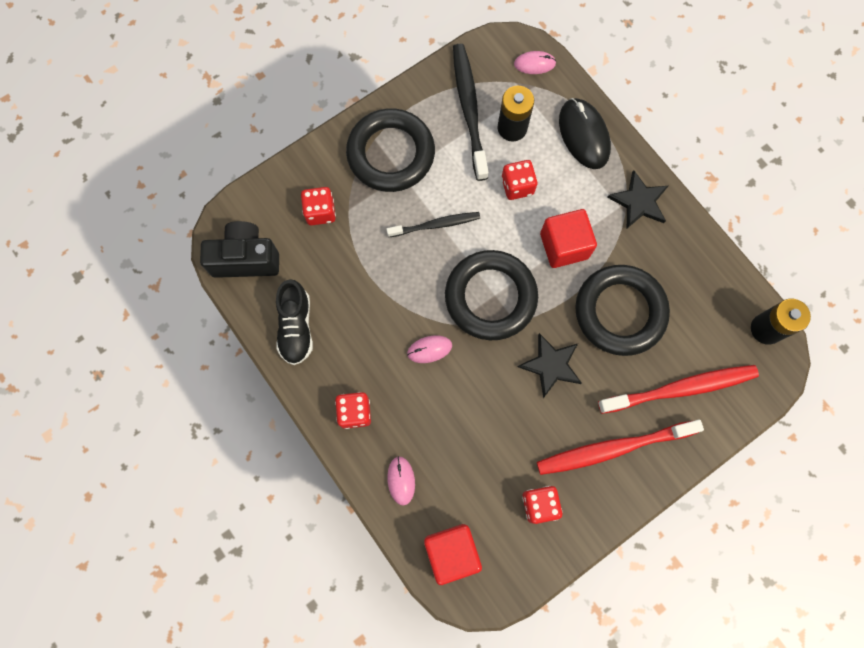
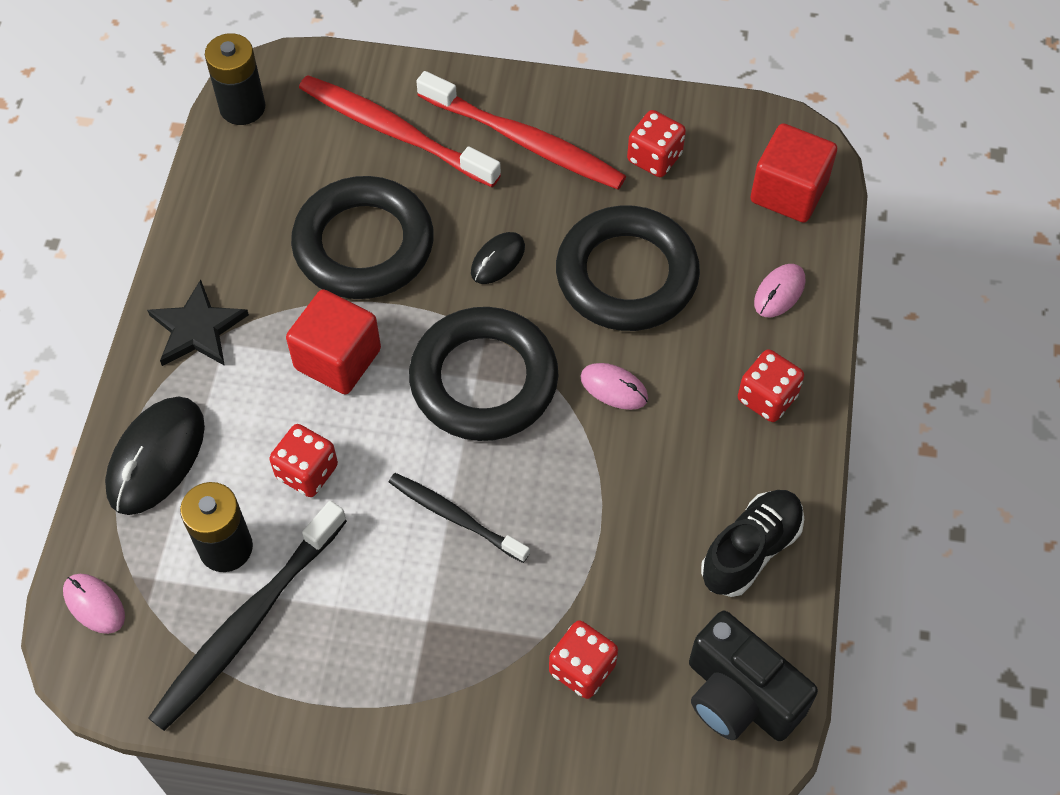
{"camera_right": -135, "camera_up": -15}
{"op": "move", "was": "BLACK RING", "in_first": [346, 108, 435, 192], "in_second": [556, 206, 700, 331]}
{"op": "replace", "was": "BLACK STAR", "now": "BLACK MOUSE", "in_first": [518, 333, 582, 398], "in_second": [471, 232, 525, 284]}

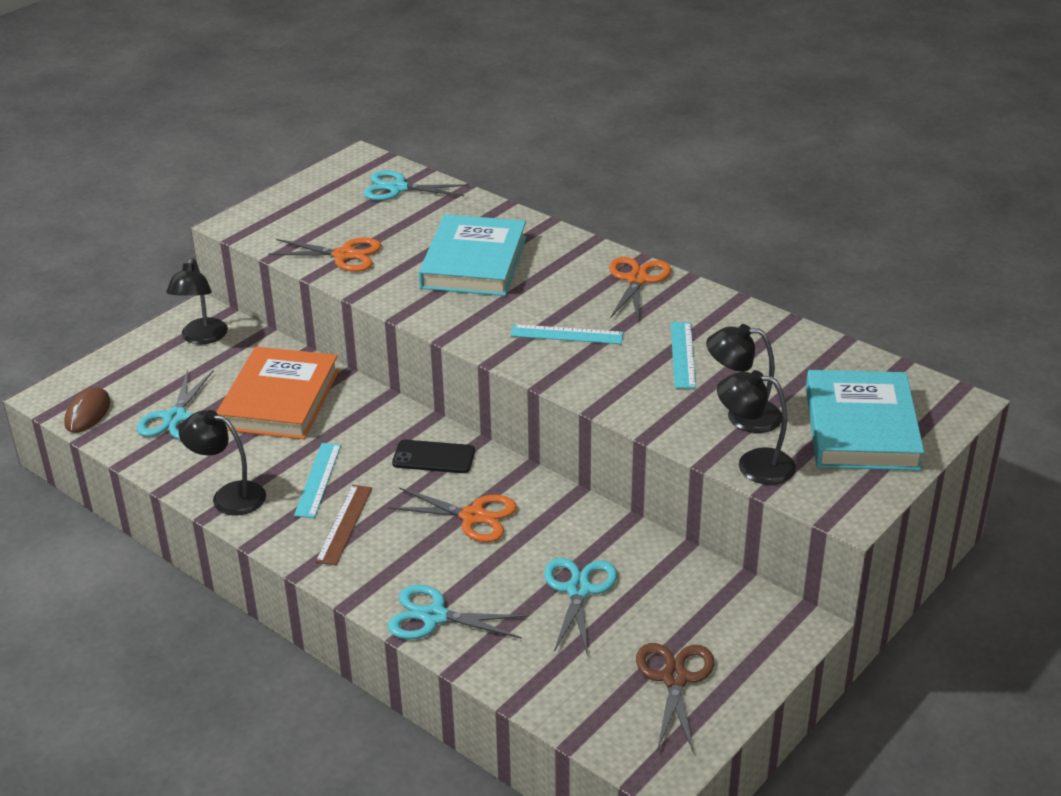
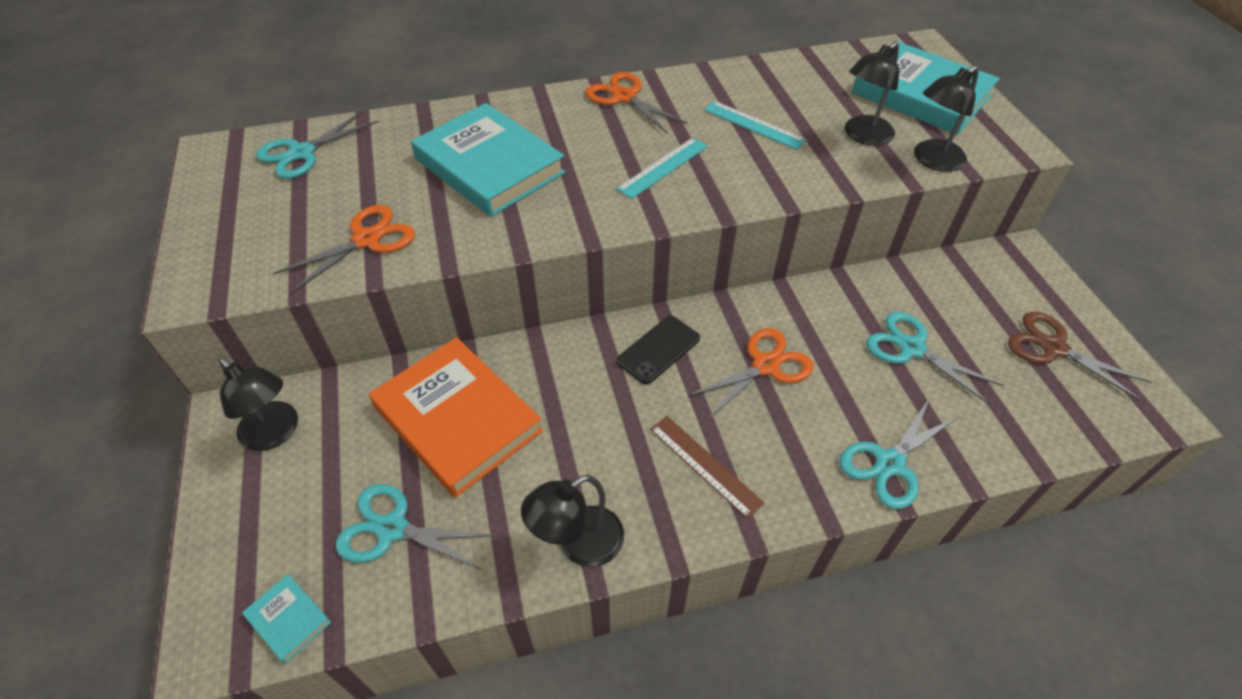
{"camera_right": -55, "camera_up": 15}
{"op": "delete", "was": "TURQUOISE RULER", "in_first": [294, 443, 341, 518]}
{"op": "replace", "was": "BROWN MOUSE", "now": "TURQUOISE BOOK", "in_first": [64, 387, 110, 433], "in_second": [242, 574, 331, 664]}
{"op": "rotate", "was": "TURQUOISE SCISSORS", "in_first": [137, 369, 213, 440], "in_second": [336, 484, 497, 570], "clockwise": 150}

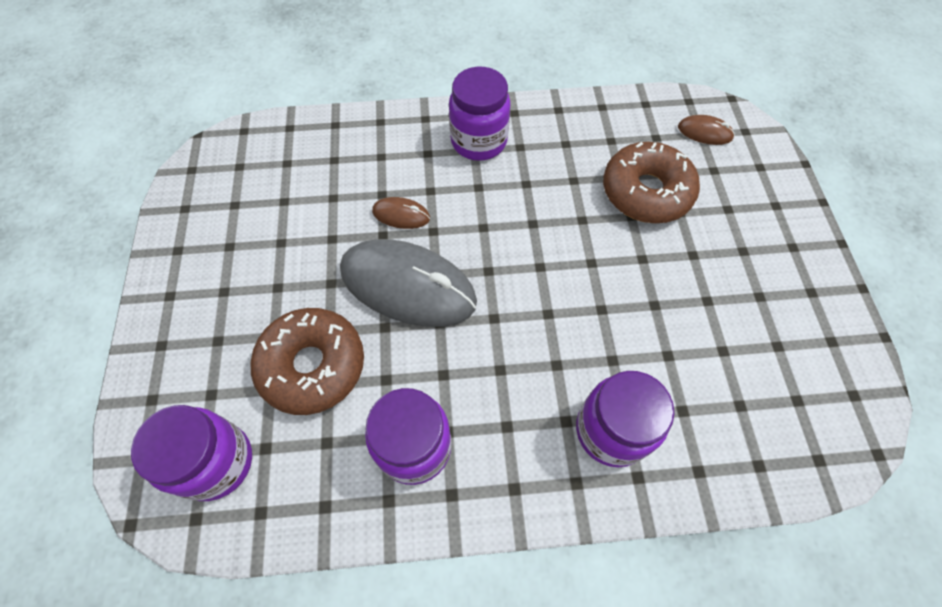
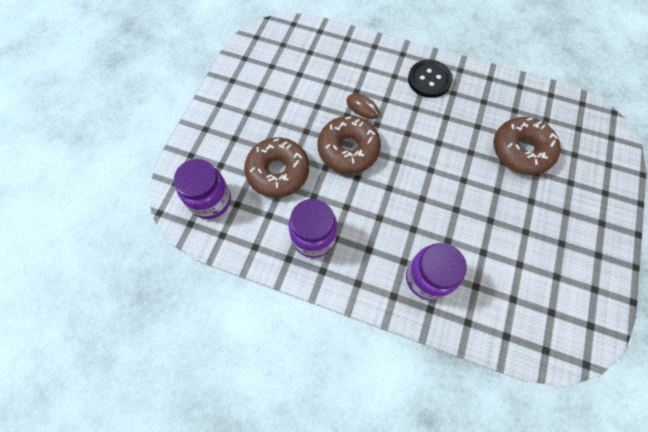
{"camera_right": 25, "camera_up": 5}
{"op": "delete", "was": "BROWN MOUSE", "in_first": [678, 115, 735, 145]}
{"op": "replace", "was": "GREY MOUSE", "now": "BROWN DONUT", "in_first": [340, 239, 477, 327], "in_second": [318, 116, 381, 174]}
{"op": "replace", "was": "PURPLE JAR", "now": "BLACK BUTTON", "in_first": [449, 67, 511, 161], "in_second": [408, 60, 453, 98]}

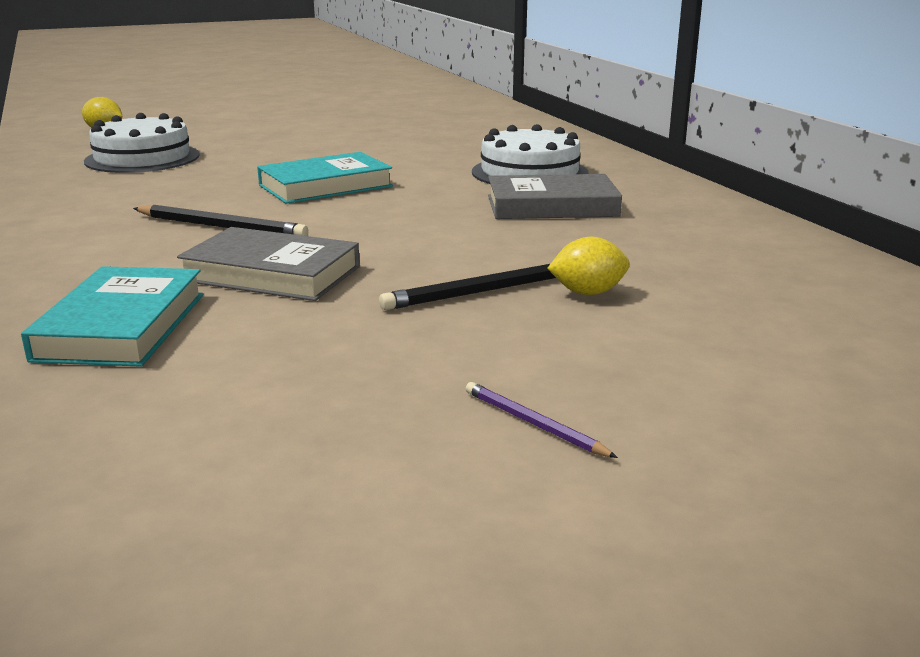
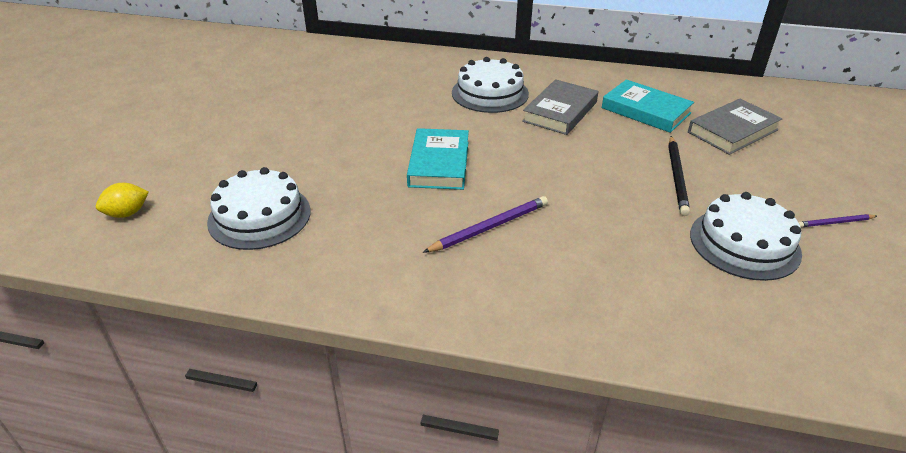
{"camera_right": -55, "camera_up": 15}
{"op": "delete", "was": "YELLOW LEMON", "in_first": [547, 237, 630, 295]}
{"op": "insert", "now": "WHITE CAKE", "in_second": [690, 192, 802, 281]}
{"op": "move", "was": "TURQUOISE BOOK", "in_first": [21, 266, 203, 367], "in_second": [602, 79, 694, 133]}
{"op": "move", "was": "GREY BOOK", "in_first": [177, 227, 360, 301], "in_second": [688, 99, 783, 155]}
{"op": "recolor", "was": "BLACK PENCIL", "now": "PURPLE PENCIL", "in_first": [133, 205, 308, 236], "in_second": [423, 196, 548, 253]}

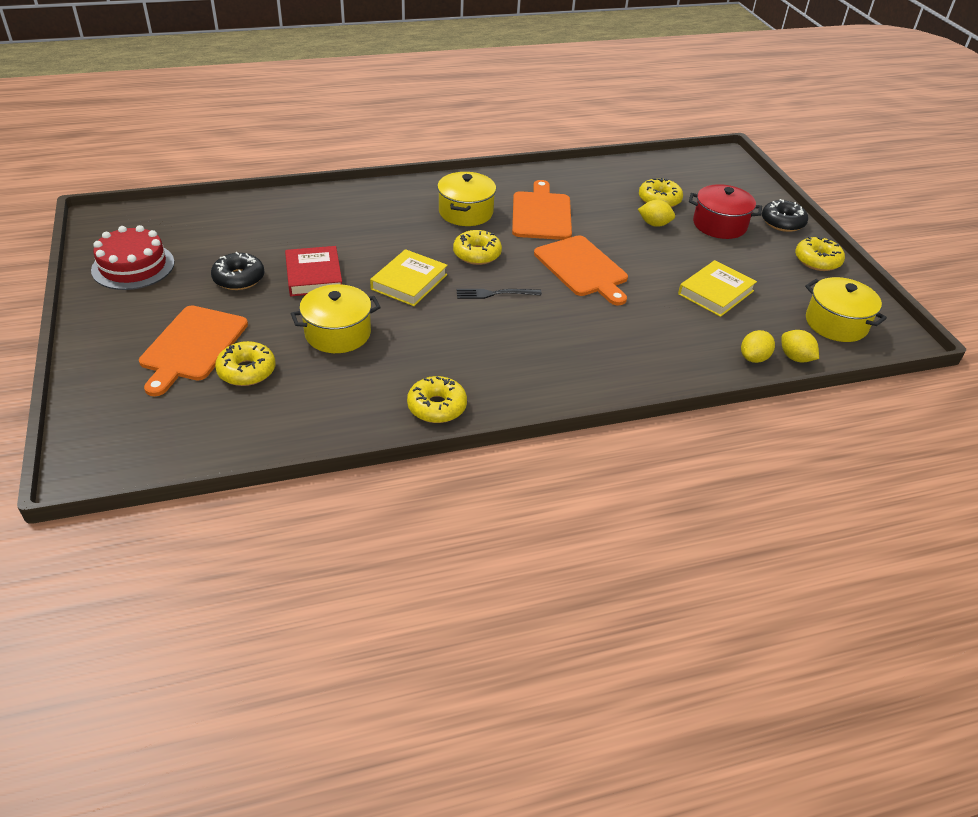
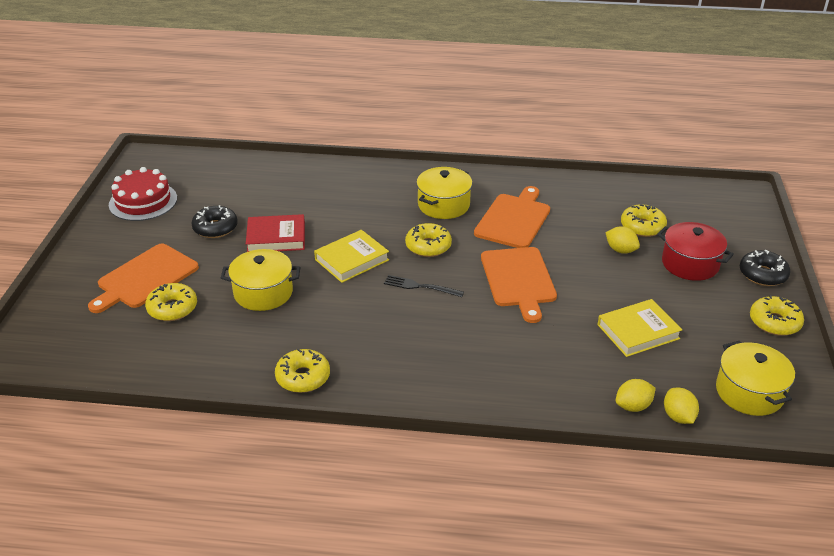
{"camera_right": 25, "camera_up": -5}
{"op": "rotate", "was": "RED BOOK", "in_first": [285, 246, 342, 296], "in_second": [246, 214, 305, 252], "clockwise": 75}

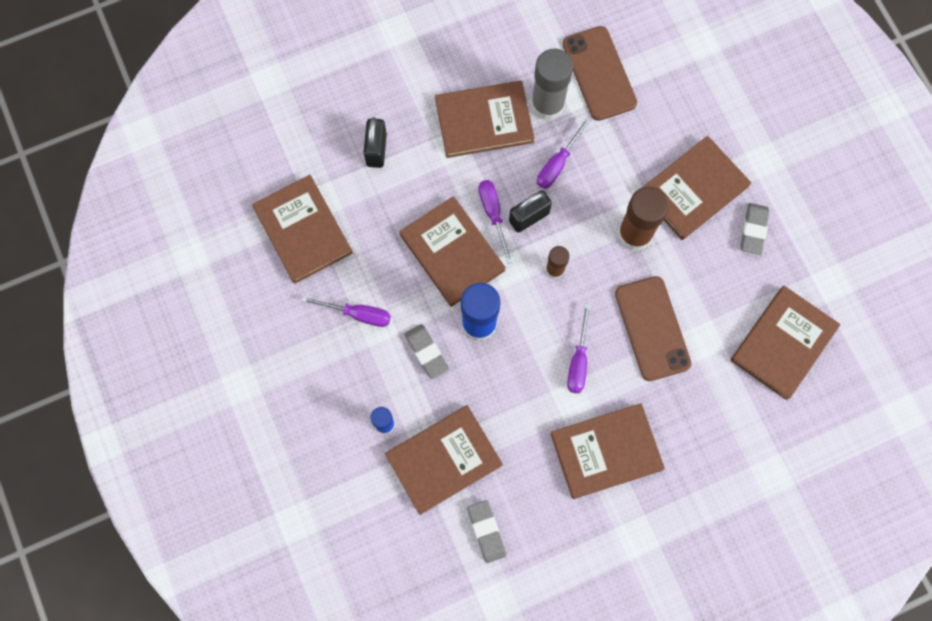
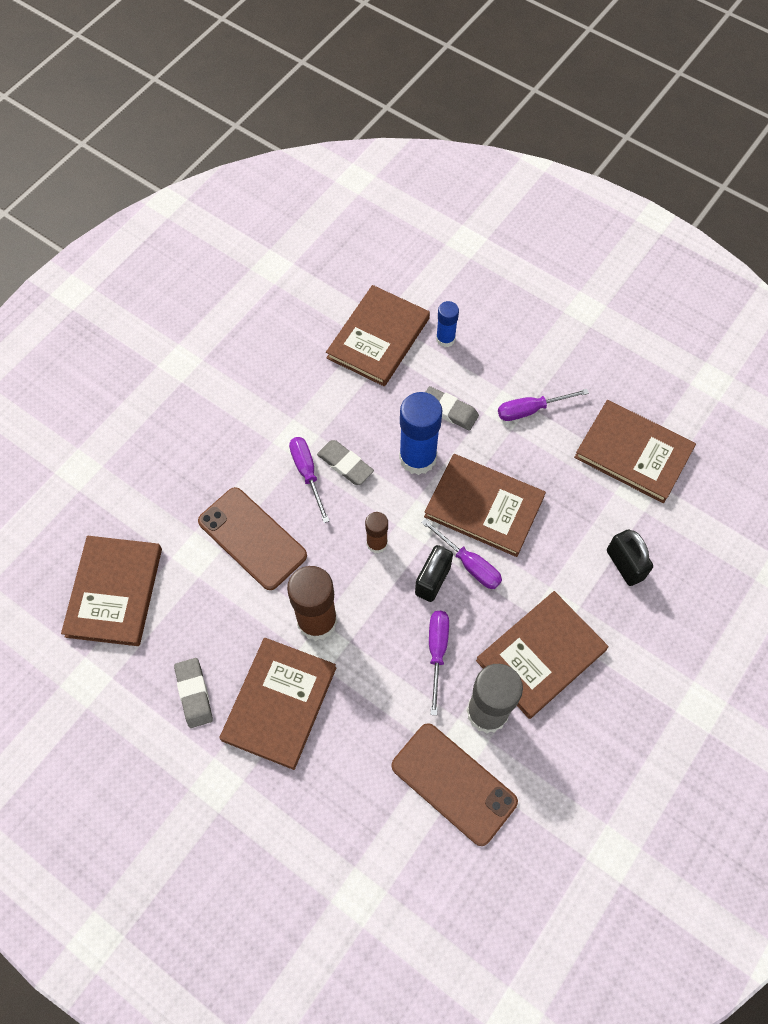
{"camera_right": 150, "camera_up": -10}
{"op": "delete", "was": "BROWN BOOK", "in_first": [550, 403, 665, 499]}
{"op": "move", "was": "GREY ERASER", "in_first": [467, 500, 506, 563], "in_second": [317, 440, 374, 485]}

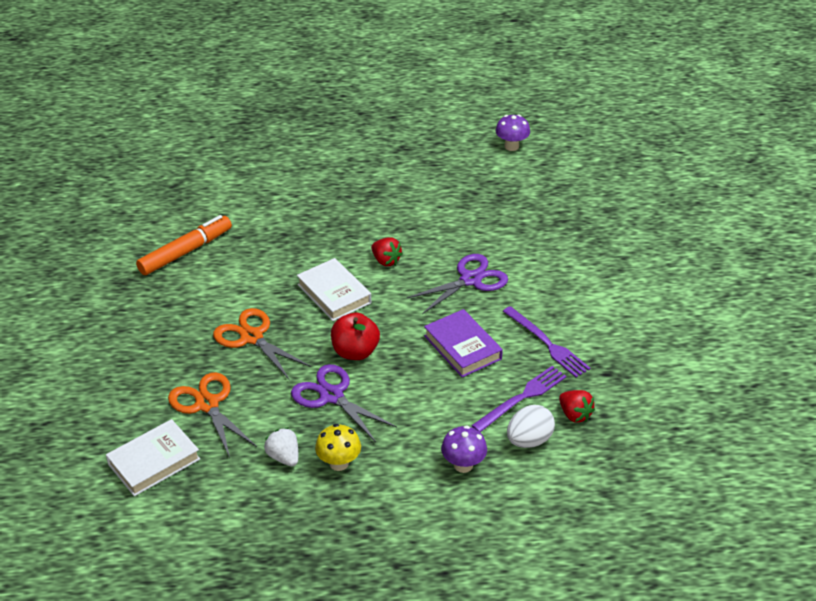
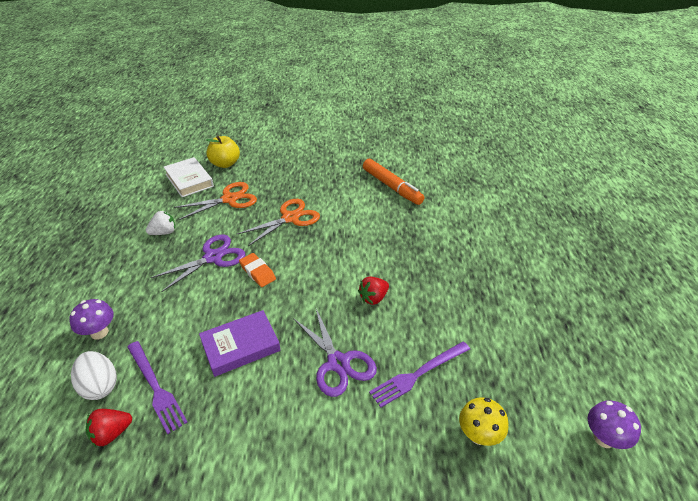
{"camera_right": 95, "camera_up": 0}
{"op": "delete", "was": "WHITE BOOK", "in_first": [297, 258, 371, 321]}
{"op": "insert", "now": "YELLOW APPLE", "in_second": [206, 136, 240, 168]}
{"op": "move", "was": "YELLOW MUSHROOM", "in_first": [315, 424, 361, 471], "in_second": [459, 397, 508, 446]}
{"op": "move", "was": "PURPLE FORK", "in_first": [503, 306, 590, 378], "in_second": [369, 341, 470, 408]}
{"op": "replace", "was": "RED APPLE", "now": "ORANGE ERASER", "in_first": [331, 313, 380, 360], "in_second": [239, 253, 276, 287]}

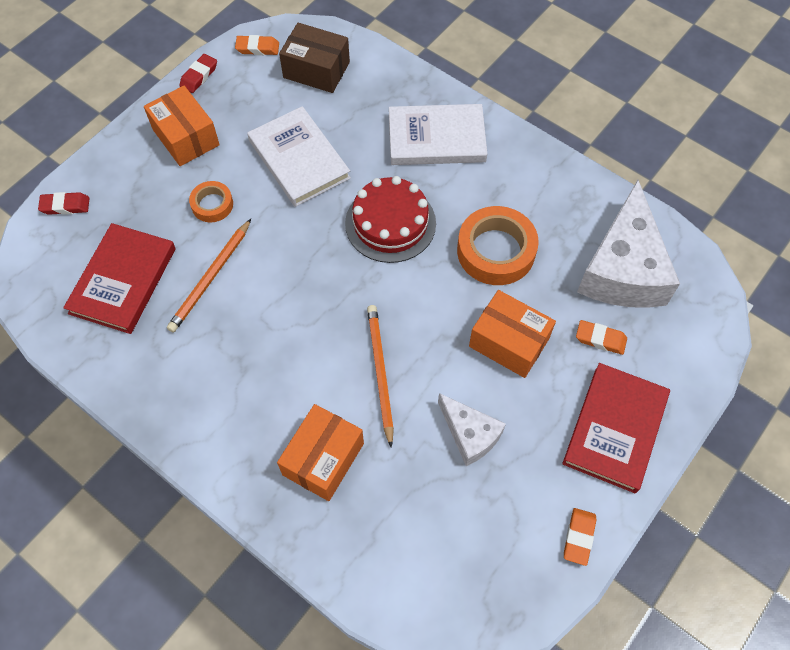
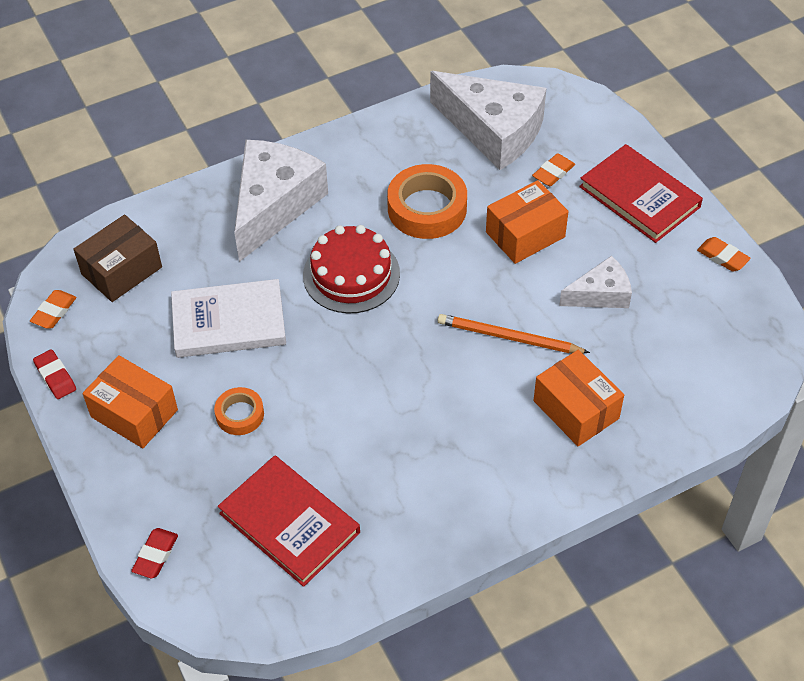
{"camera_right": -65, "camera_up": -10}
{"op": "delete", "was": "ORANGE PENCIL", "in_first": [167, 219, 251, 332]}
{"op": "replace", "was": "WHITE BOOK", "now": "WHITE CHEESE", "in_first": [389, 104, 487, 165], "in_second": [234, 140, 328, 262]}
{"op": "rotate", "was": "ORANGE BOX", "in_first": [144, 86, 220, 166], "in_second": [83, 355, 178, 448], "clockwise": 45}

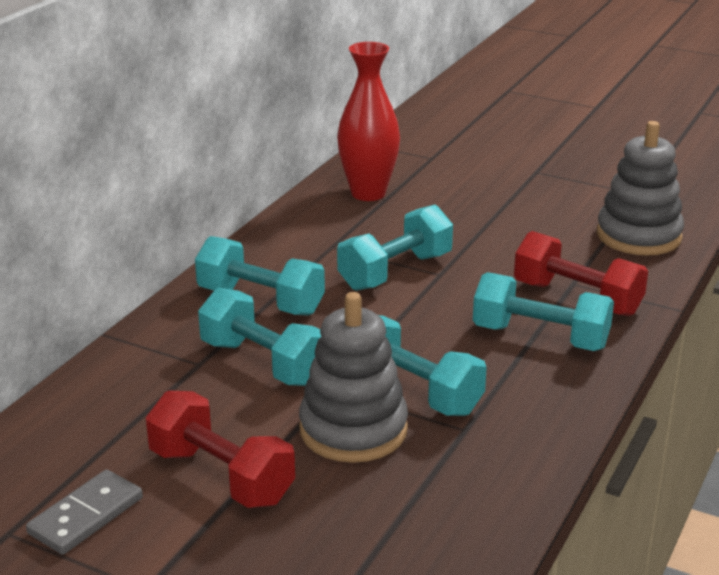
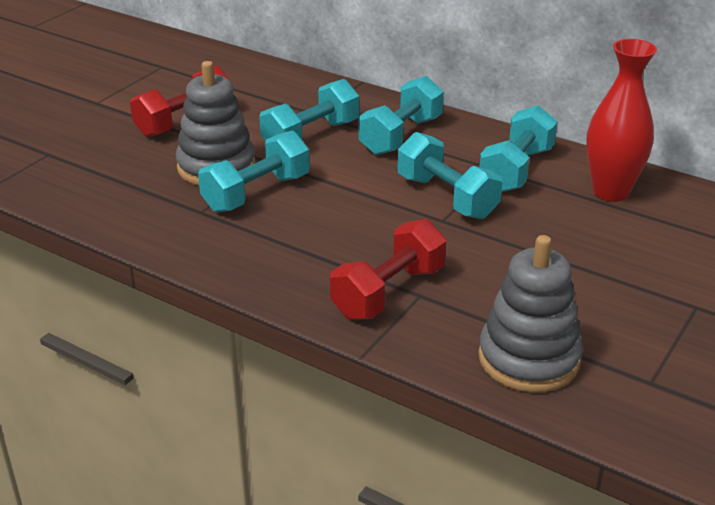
{"camera_right": 95, "camera_up": 5}
{"op": "delete", "was": "GREY DOMINO", "in_first": [26, 469, 143, 555]}
{"op": "move", "was": "TURQUOISE DUMBBELL", "in_first": [473, 272, 614, 351], "in_second": [480, 105, 558, 192]}

